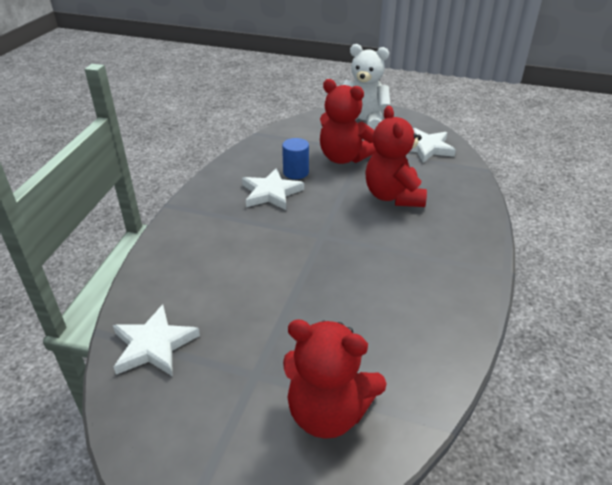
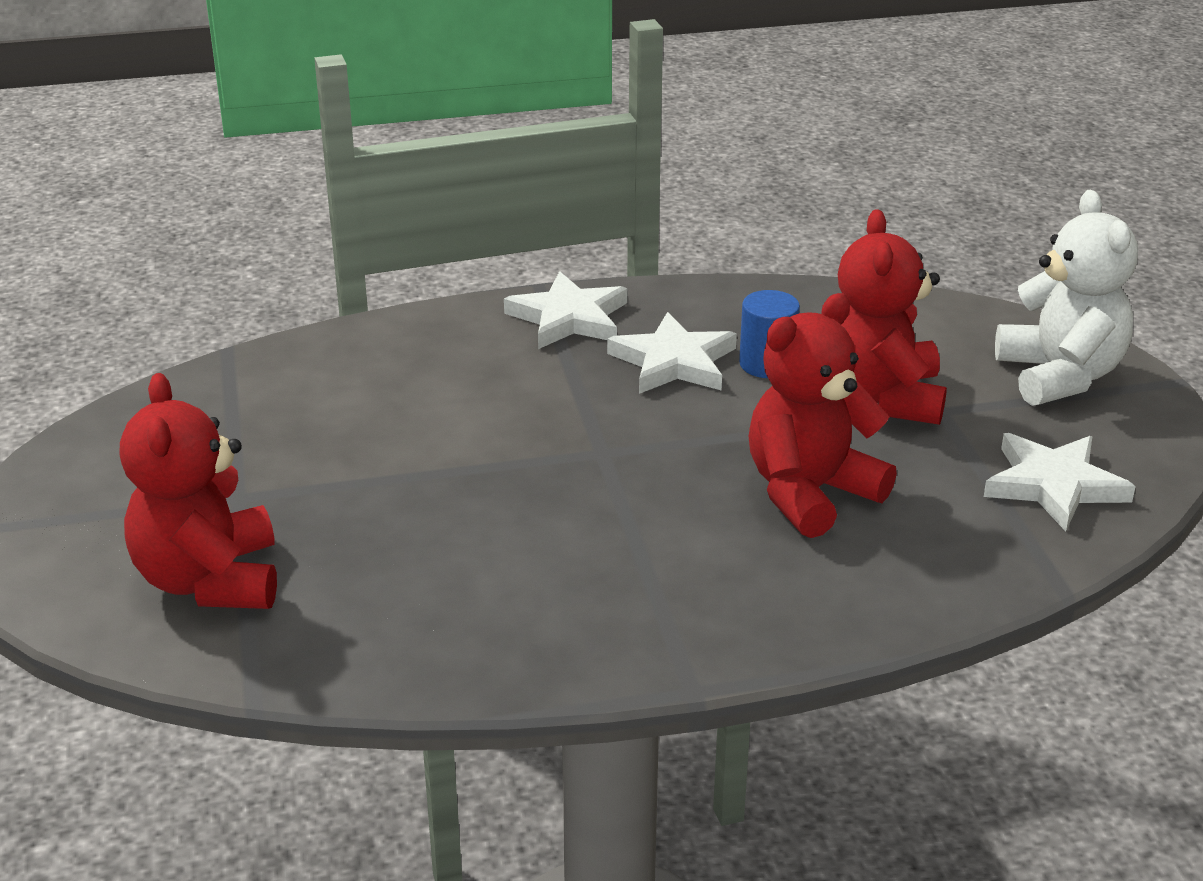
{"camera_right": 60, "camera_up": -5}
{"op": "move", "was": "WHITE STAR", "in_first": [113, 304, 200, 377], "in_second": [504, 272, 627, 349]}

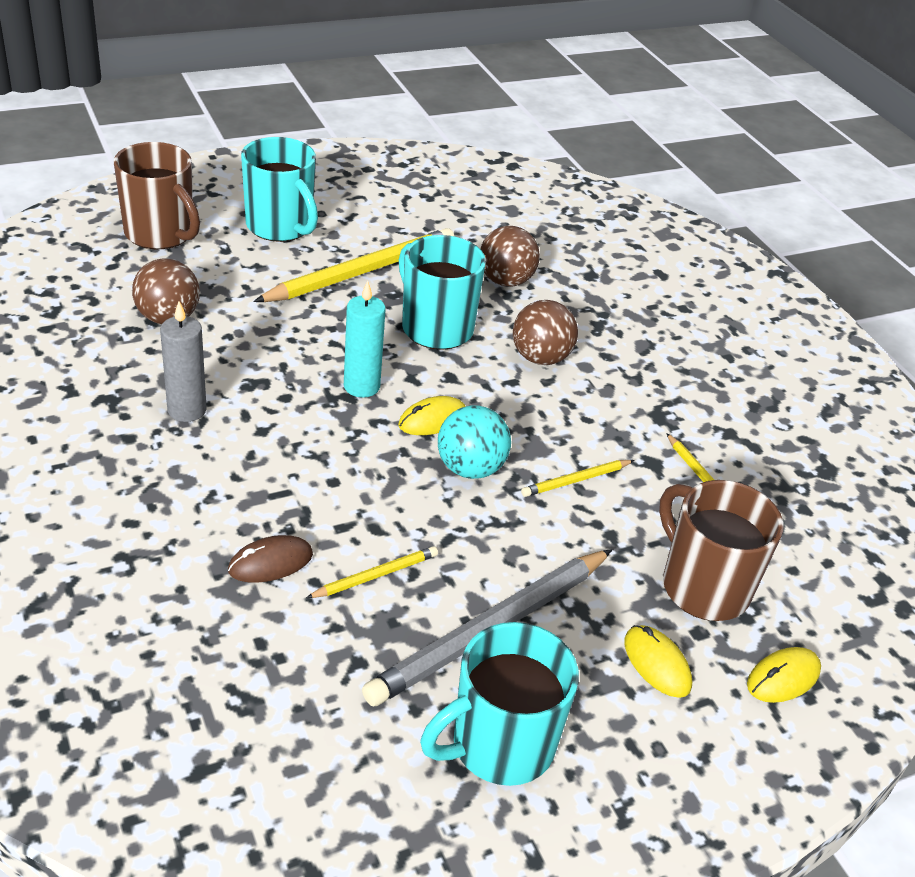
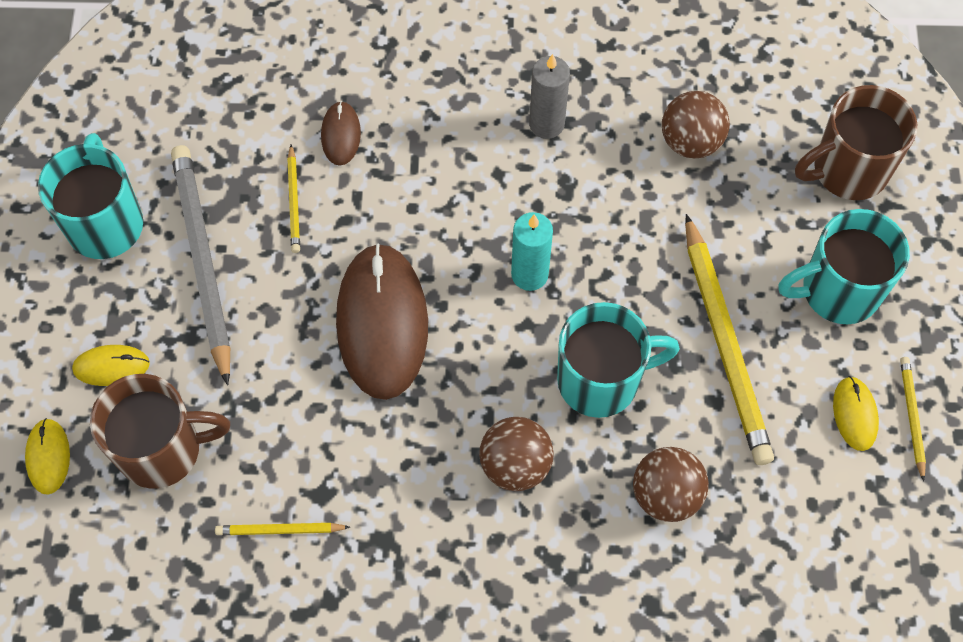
{"camera_right": 120, "camera_up": 25}
{"op": "move", "was": "YELLOW MOUSE", "in_first": [398, 396, 466, 435], "in_second": [833, 376, 879, 451]}
{"op": "move", "was": "YELLOW PENCIL", "in_first": [521, 460, 634, 497], "in_second": [900, 357, 926, 481]}
{"op": "replace", "was": "TURQUOISE BALL", "now": "BROWN MOUSE", "in_first": [438, 405, 511, 479], "in_second": [336, 244, 428, 400]}

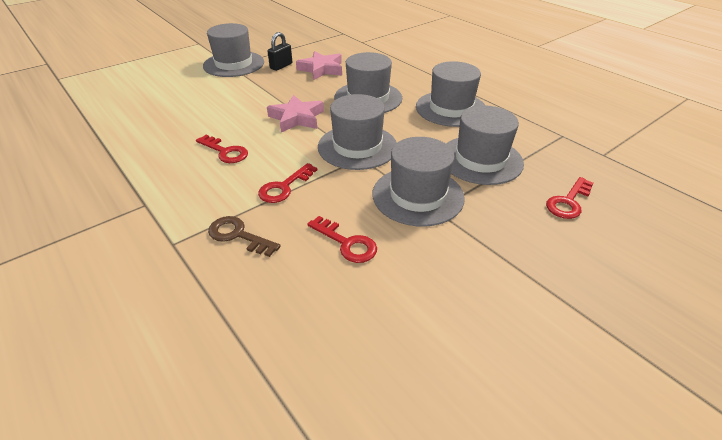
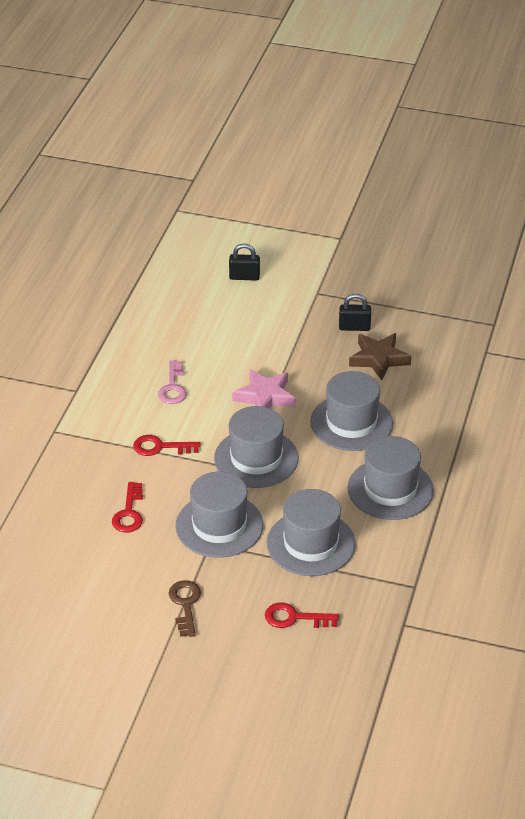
{"camera_right": 55, "camera_up": 0}
{"op": "delete", "was": "GREY HAT", "in_first": [203, 23, 264, 77]}
{"op": "insert", "now": "BLACK PADLOCK", "in_second": [229, 244, 260, 281]}
{"op": "move", "was": "BROWN KEY", "in_first": [208, 216, 281, 257], "in_second": [169, 580, 201, 637]}
{"op": "recolor", "was": "RED KEY", "now": "PINK KEY", "in_first": [196, 135, 248, 163], "in_second": [158, 360, 187, 404]}
{"op": "recolor", "was": "PINK STAR", "now": "BROWN STAR", "in_first": [296, 51, 342, 80], "in_second": [349, 333, 411, 380]}

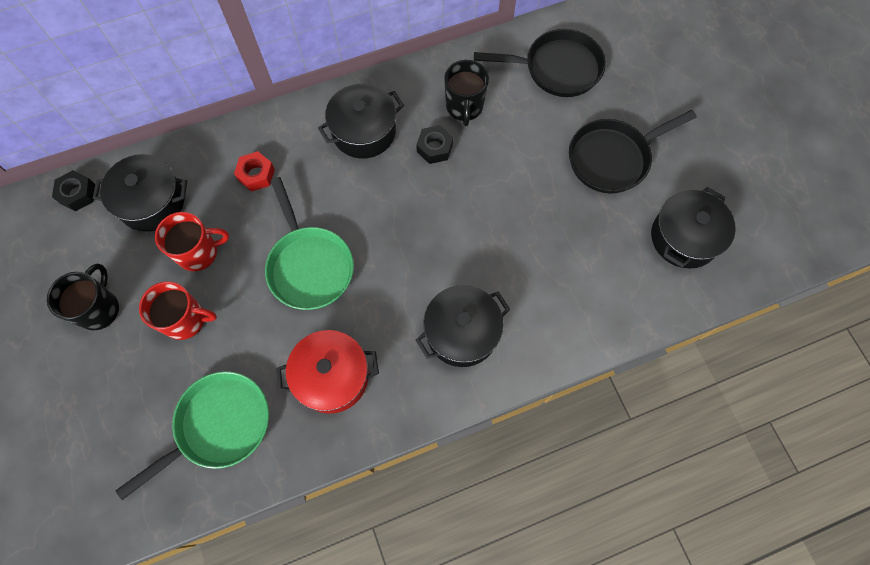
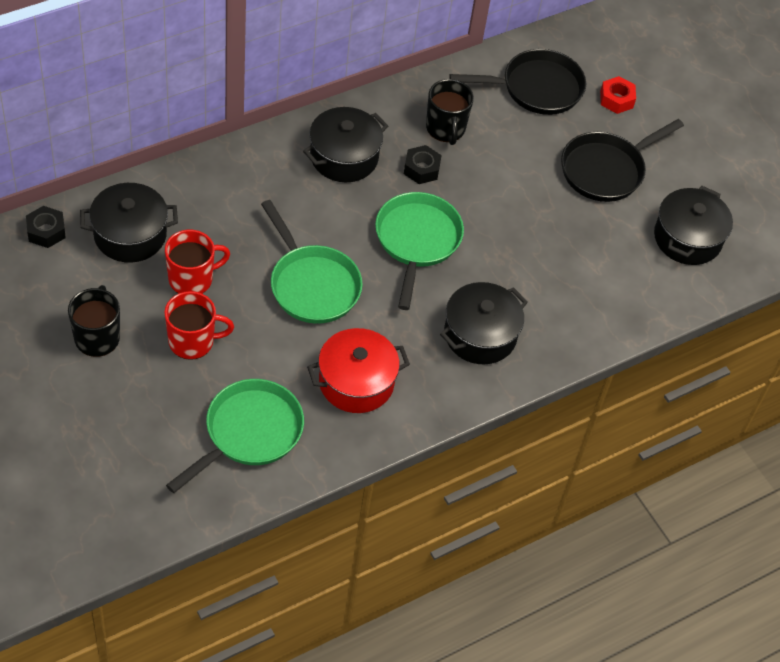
{"camera_right": -15, "camera_up": -15}
{"op": "insert", "now": "GREEN PAN", "in_second": [375, 192, 464, 310]}
{"op": "move", "was": "RED NUT", "in_first": [234, 151, 275, 192], "in_second": [600, 76, 636, 114]}

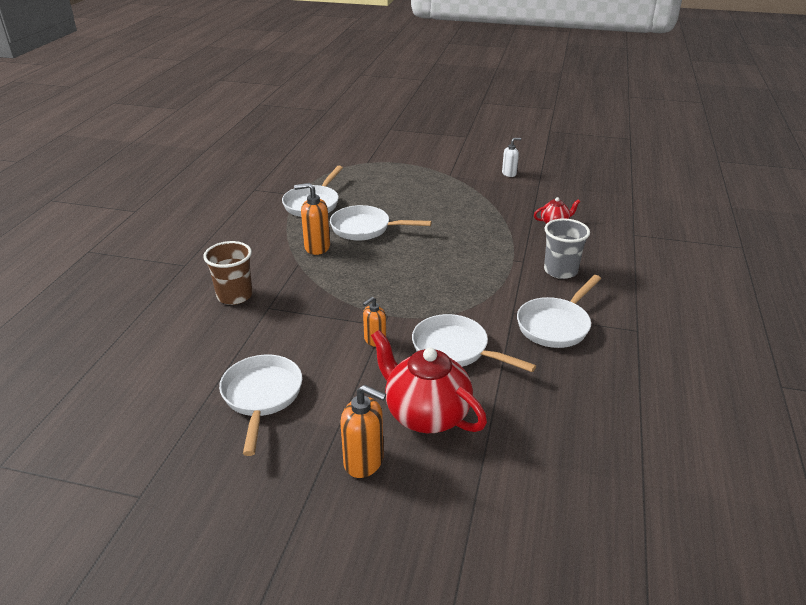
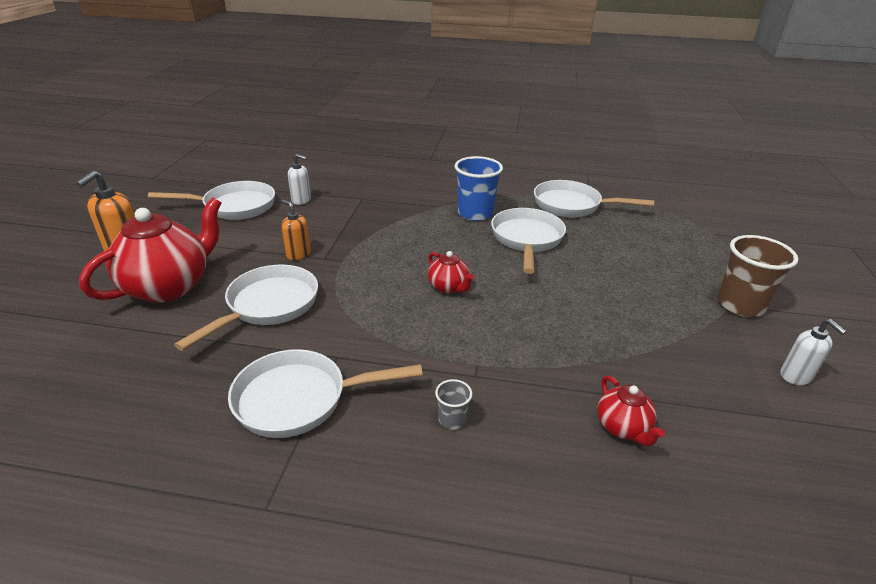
{"camera_right": 85, "camera_up": 0}
{"op": "insert", "now": "WHITE SOAP DISPENSER", "in_second": [288, 154, 311, 205]}
{"op": "insert", "now": "RED TEAPOT", "in_second": [428, 251, 474, 294]}
{"op": "move", "was": "BROWN CUP", "in_first": [203, 241, 253, 305], "in_second": [717, 235, 799, 317]}
{"op": "replace", "was": "ORANGE SOAP DISPENSER", "now": "BLUE CUP", "in_first": [294, 183, 330, 255], "in_second": [455, 156, 503, 221]}
{"op": "rotate", "was": "WHITE PAN", "in_first": [517, 275, 601, 348], "in_second": [228, 349, 423, 438], "clockwise": -45}
{"op": "resize", "was": "GREY CUP", "in_first": [544, 218, 590, 279], "in_second": [435, 379, 472, 430], "ratio": 0.47}

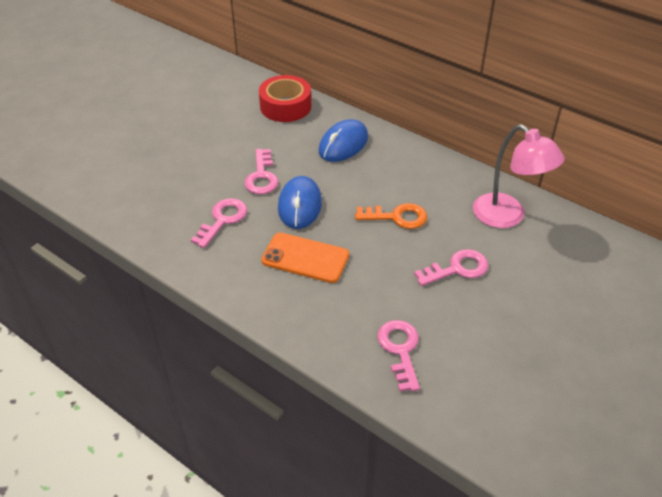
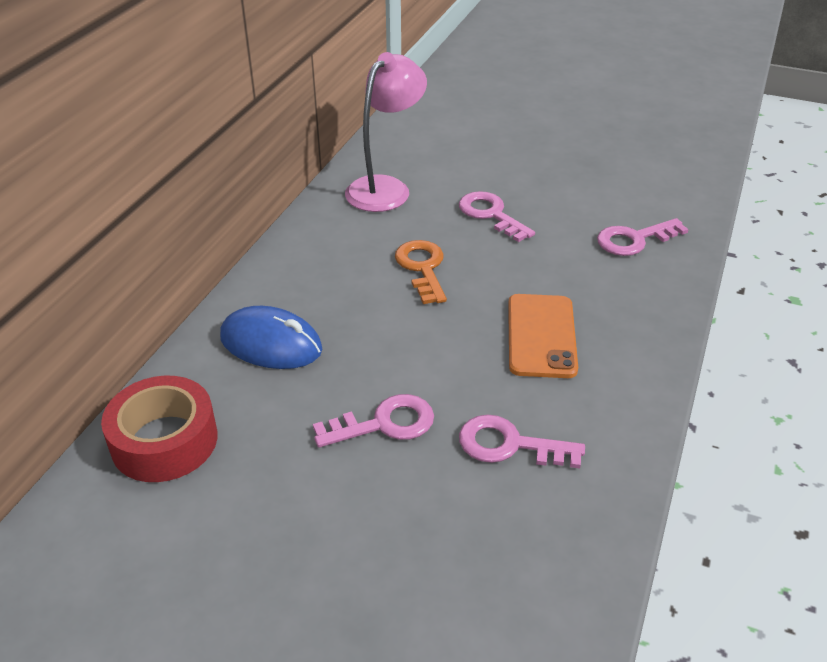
{"camera_right": -105, "camera_up": -5}
{"op": "delete", "was": "BLUE MOUSE", "in_first": [278, 176, 322, 229]}

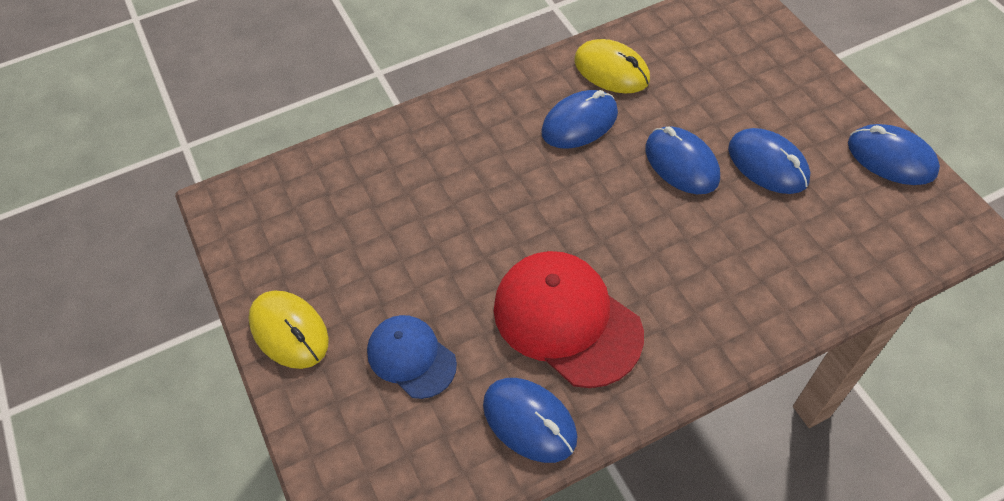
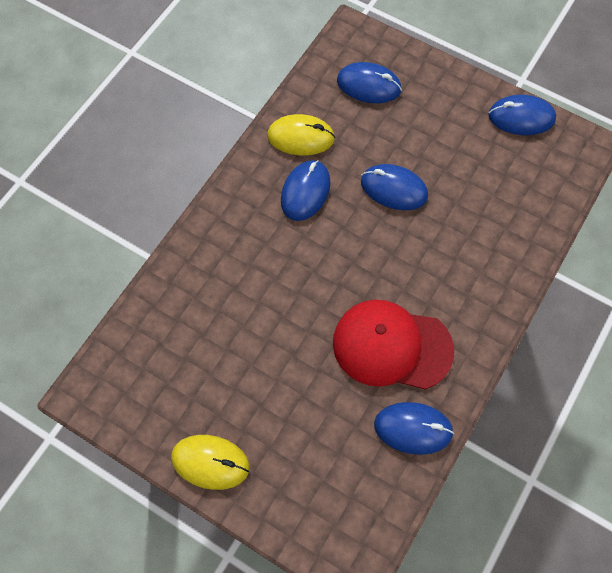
{"camera_right": -35, "camera_up": 10}
{"op": "delete", "was": "BLUE CAP", "in_first": [367, 315, 457, 399]}
{"op": "move", "was": "BLUE MOUSE", "in_first": [728, 128, 810, 194], "in_second": [337, 62, 402, 103]}

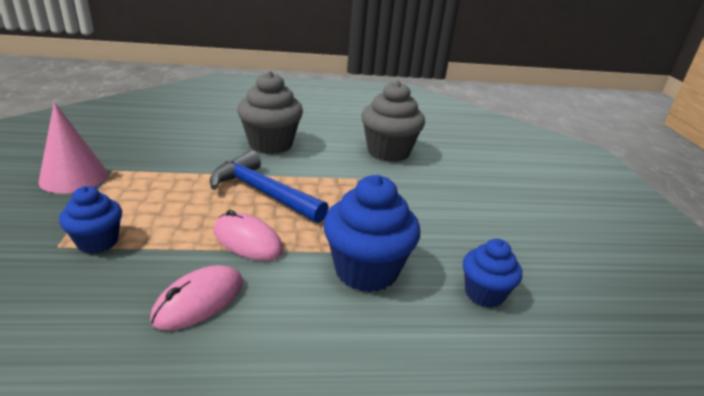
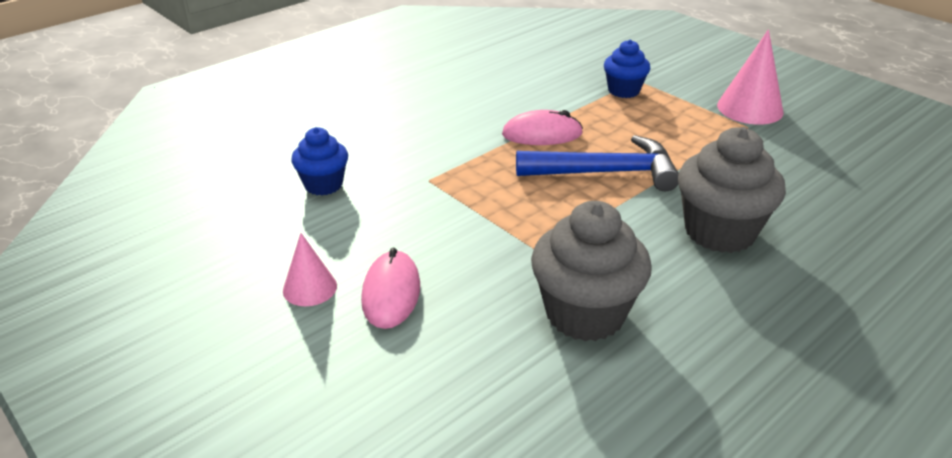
{"camera_right": 145, "camera_up": 5}
{"op": "delete", "was": "BLUE CUPCAKE", "in_first": [323, 175, 420, 292]}
{"op": "insert", "now": "PINK CONE", "in_second": [283, 233, 337, 306]}
{"op": "move", "was": "PINK MOUSE", "in_first": [150, 265, 243, 330], "in_second": [361, 248, 420, 329]}

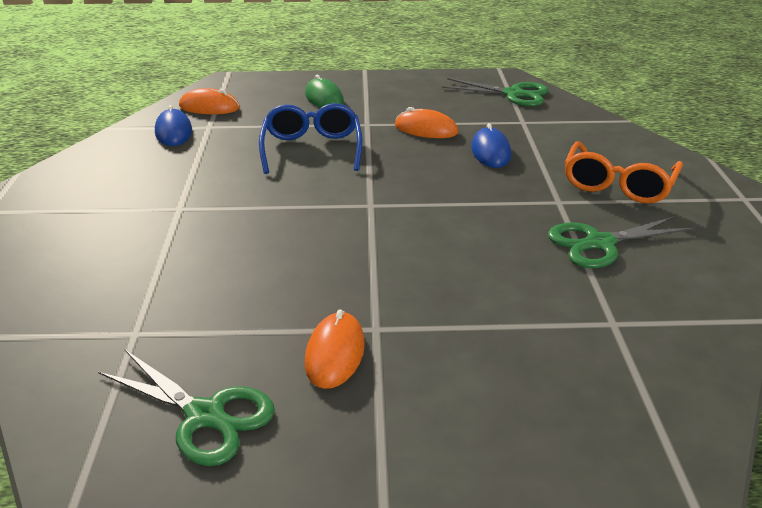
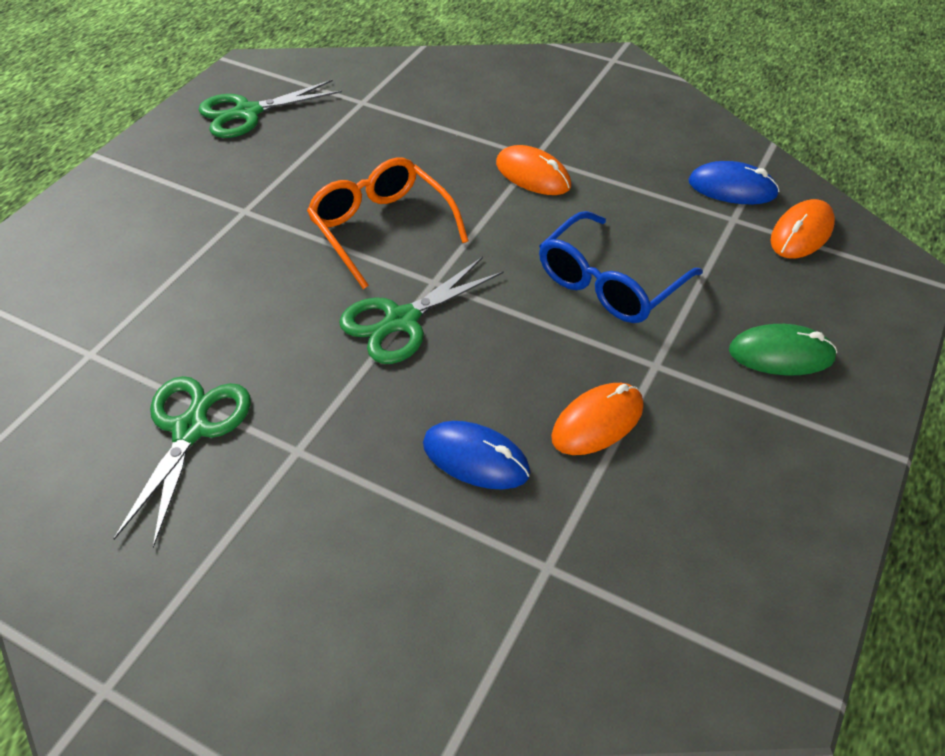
{"camera_right": 120, "camera_up": 15}
{"op": "move", "was": "ORANGE MOUSE", "in_first": [305, 309, 365, 389], "in_second": [496, 145, 571, 195]}
{"op": "move", "was": "GREEN SCISSORS", "in_first": [442, 78, 549, 106], "in_second": [339, 257, 504, 364]}
{"op": "move", "was": "ORANGE GLASSES", "in_first": [565, 141, 683, 204], "in_second": [307, 157, 469, 289]}
{"op": "rotate", "was": "BLUE GLASSES", "in_first": [259, 103, 363, 174], "in_second": [539, 211, 703, 323], "clockwise": 105}

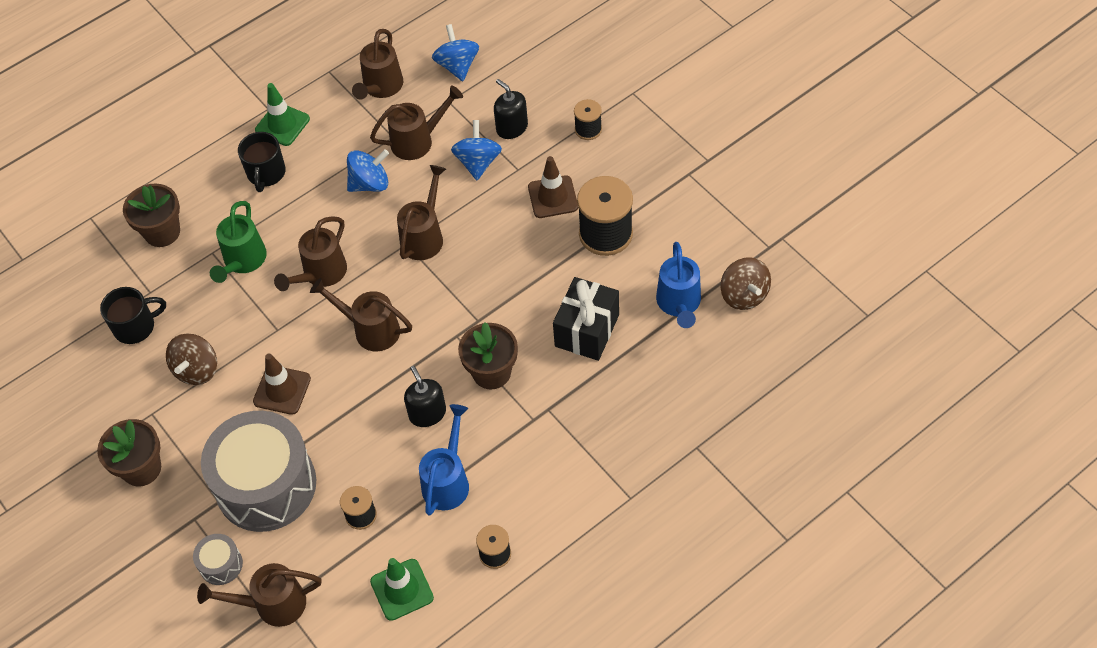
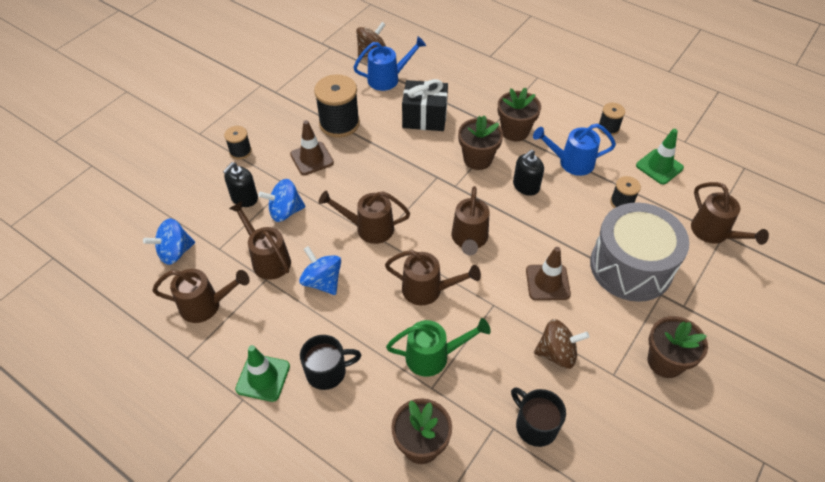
{"camera_right": -110, "camera_up": -5}
{"op": "delete", "was": "GREY DRUM", "in_first": [193, 534, 243, 585]}
{"op": "insert", "now": "BROWN FLOWER POT", "in_second": [498, 87, 541, 141]}

